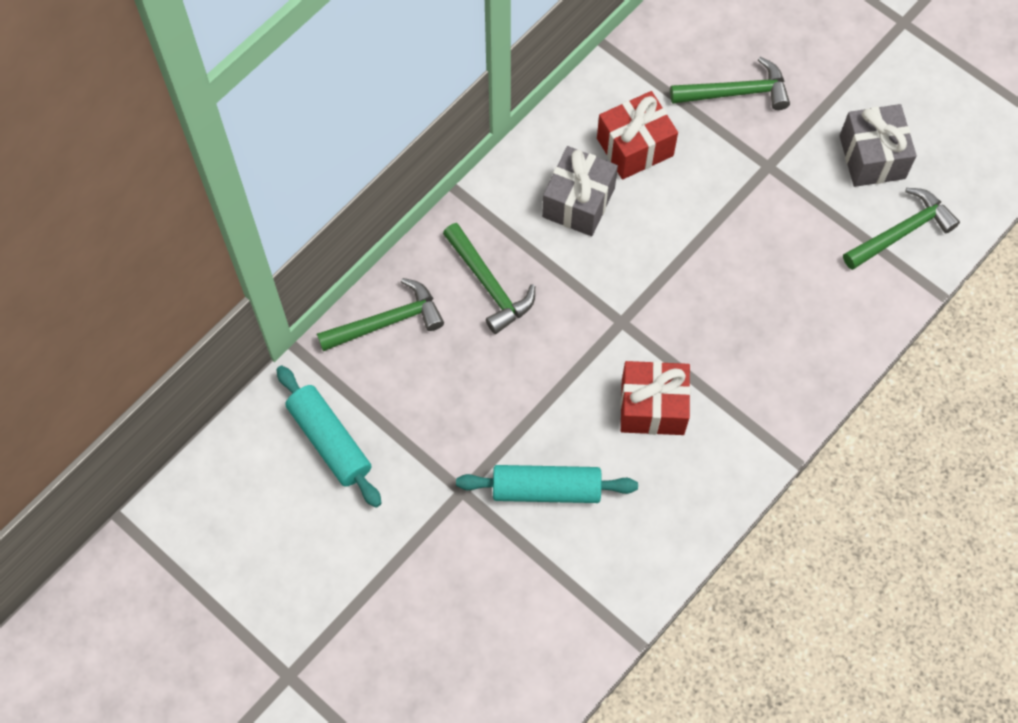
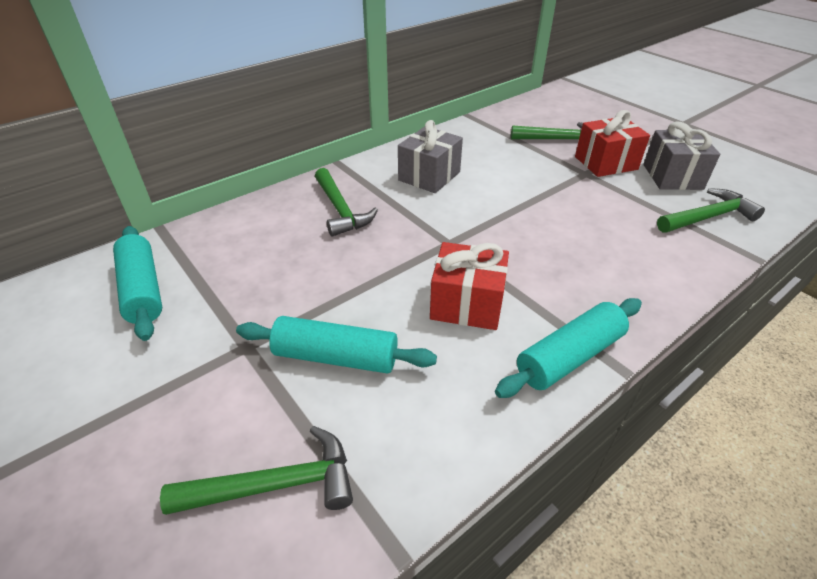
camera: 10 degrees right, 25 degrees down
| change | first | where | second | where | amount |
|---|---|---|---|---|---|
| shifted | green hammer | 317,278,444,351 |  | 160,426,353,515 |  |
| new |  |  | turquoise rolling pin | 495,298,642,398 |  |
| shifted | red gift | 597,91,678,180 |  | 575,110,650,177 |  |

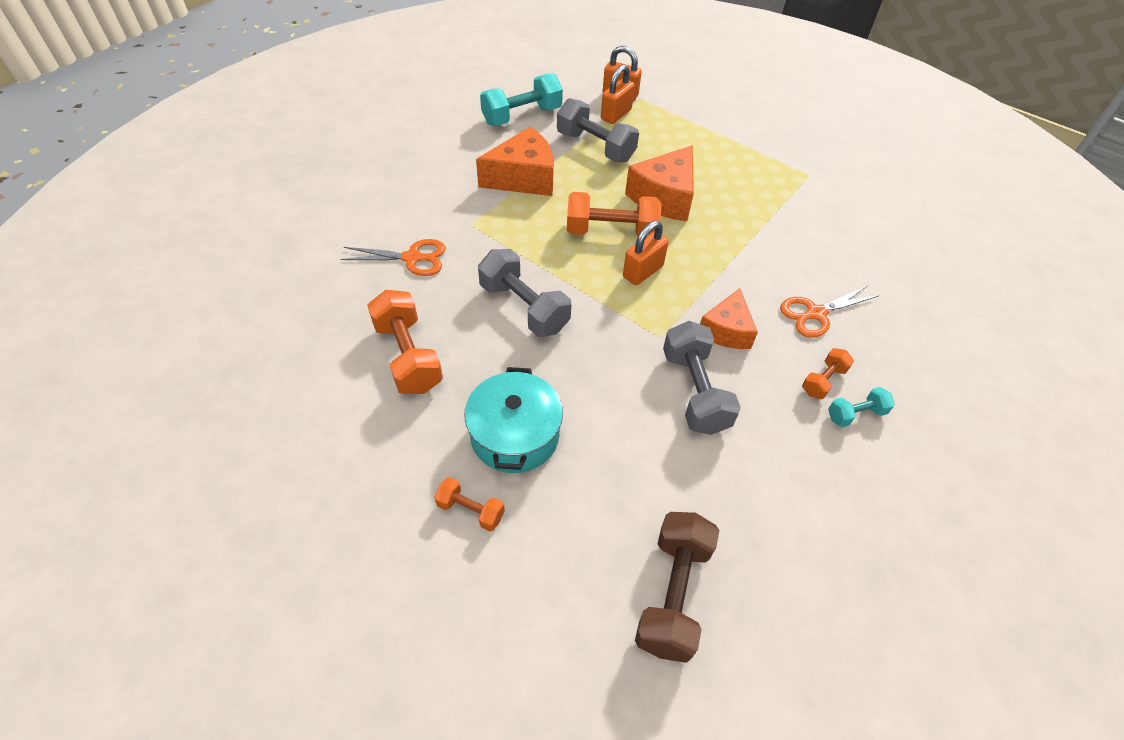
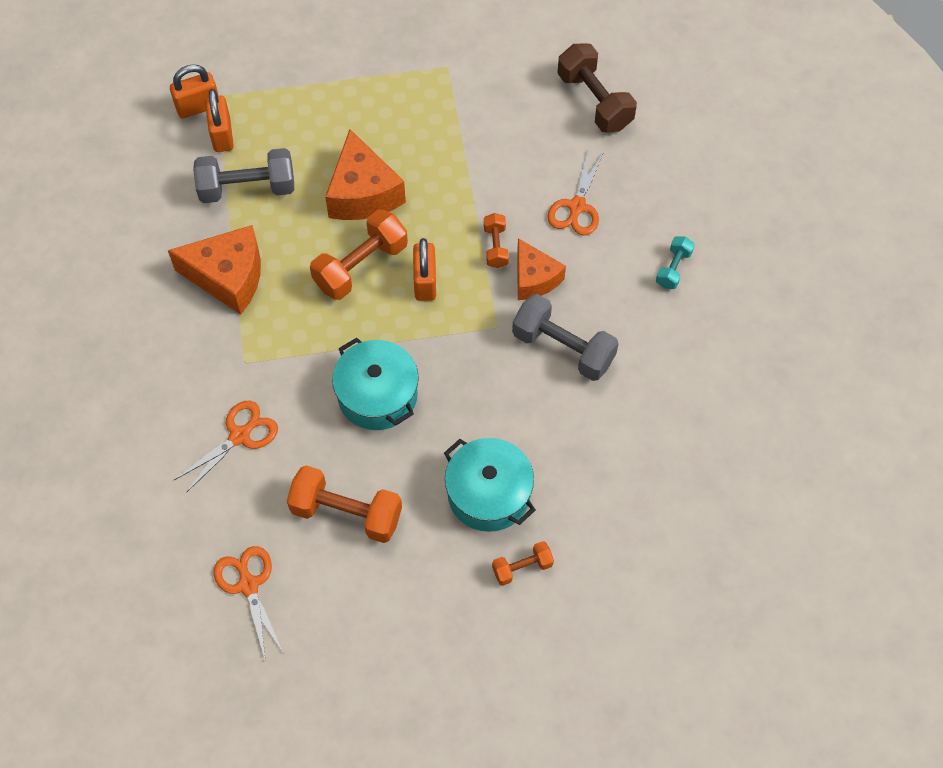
camera: 45 degrees left, 10 degrees up
| change | first | where | second | where | amount |
|---|---|---|---|---|---|
| rotated | orange cheese | 476,127,554,196 |  | 168,225,261,315 | 75 degrees clockwise |
| new |  |  | orange scissors | 213,546,283,662 |  |
| swapped | grey dumbbell | 478,249,572,337 | turquoise pot | 332,338,419,430 |  |
| shifted | orange dumbbell | 802,348,854,399 |  | 484,213,509,268 |  |
| shifted | brown dumbbell | 635,512,719,663 |  | 557,44,637,133 |  |
| gone | turquoise dumbbell | 480,73,563,126 |  |  |  |

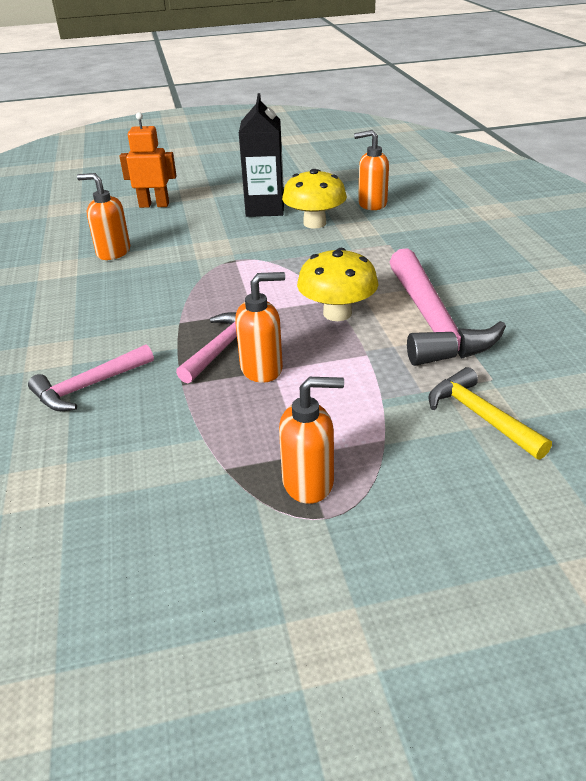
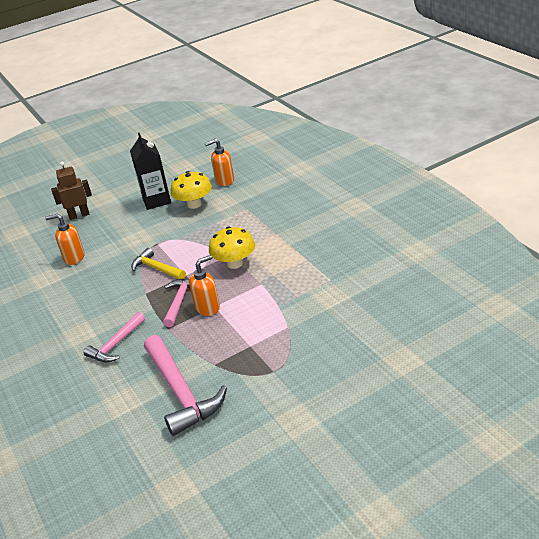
camera: 15 degrees left, 0 degrees up
| change | first | where | second | where | amount |
|---|---|---|---|---|---|
| repainted | orange robot | 119,112,176,208 | brown robot | 51,162,92,220 |  |
| shifted | yellow hammer | 428,367,552,460 |  | 131,248,186,279 |  |
| shifted | pink hammer | 390,248,506,366 |  | 144,335,227,436 |  |
| gone | orange soap dispenser | 279,377,344,504 |  |  |  |

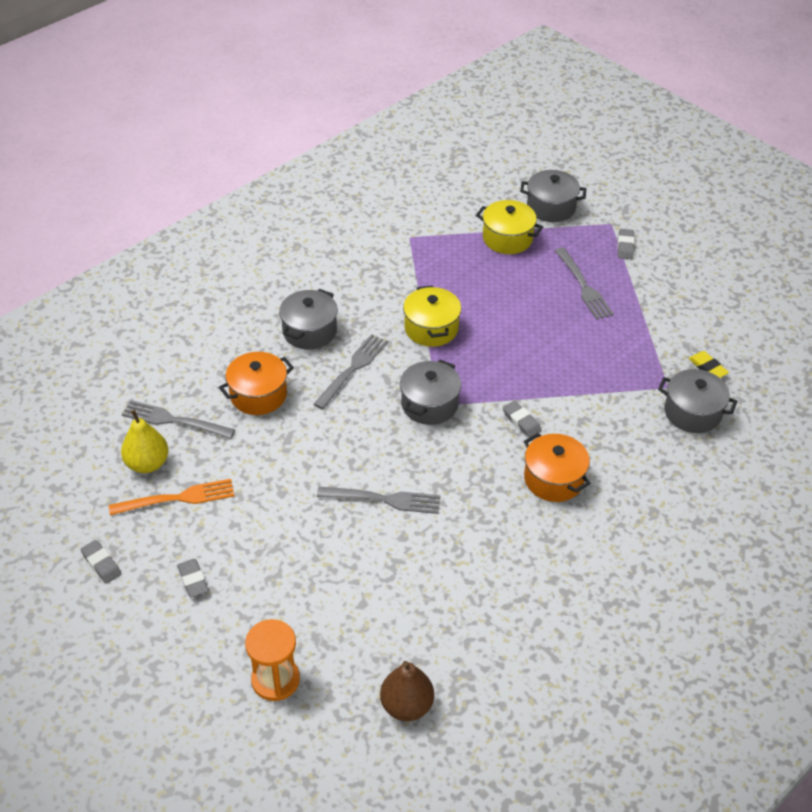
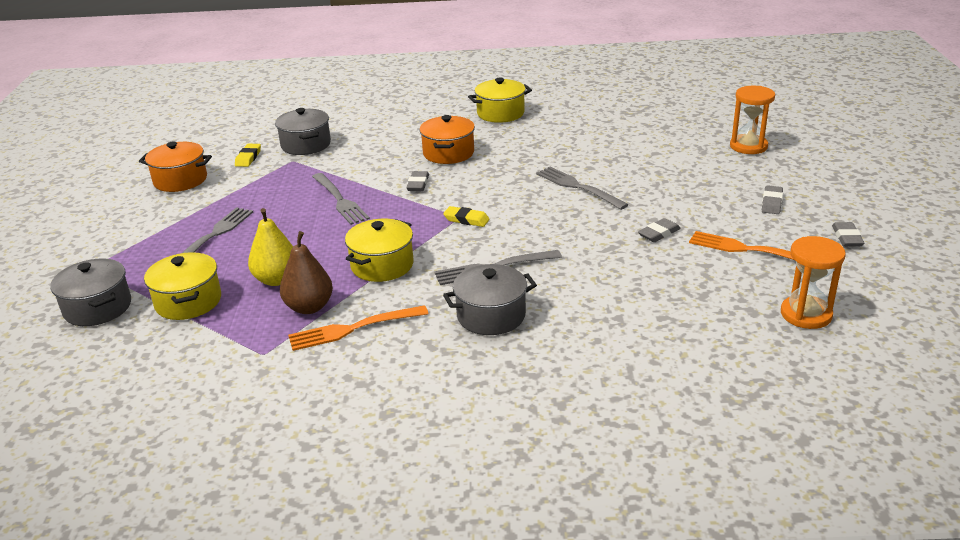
camera: 135 degrees left, 15 degrees down
| change | first | where | second | where | amount |
|---|---|---|---|---|---|
| shifted | orange pot | 219,352,294,415 |  | 139,141,212,192 |  |
| shifted | yellow pear | 121,410,168,473 |  | 248,208,293,286 |  |
| shifted | brown pear | 380,661,434,721 |  | 280,231,333,314 |  |
| new |  |  | orange fork | 288,305,428,351 |  |
| shifted | grey fork | 122,400,235,439 |  | 312,173,370,225 |  |
| swapped | grey pot | 400,360,461,425 | yellow eraser | 443,206,490,227 |  |
| new |  |  | yellow pot | 468,78,532,123 |  |
| shifted | grey eraser | 617,229,635,259 |  | 638,218,681,242 |  |
| new |  |  | orange hourglass | 781,236,846,329 |  |

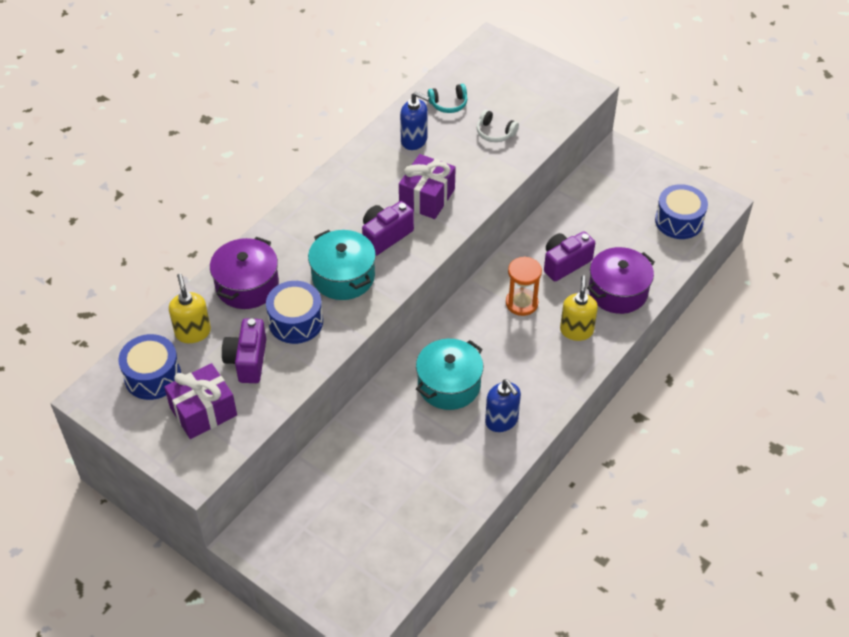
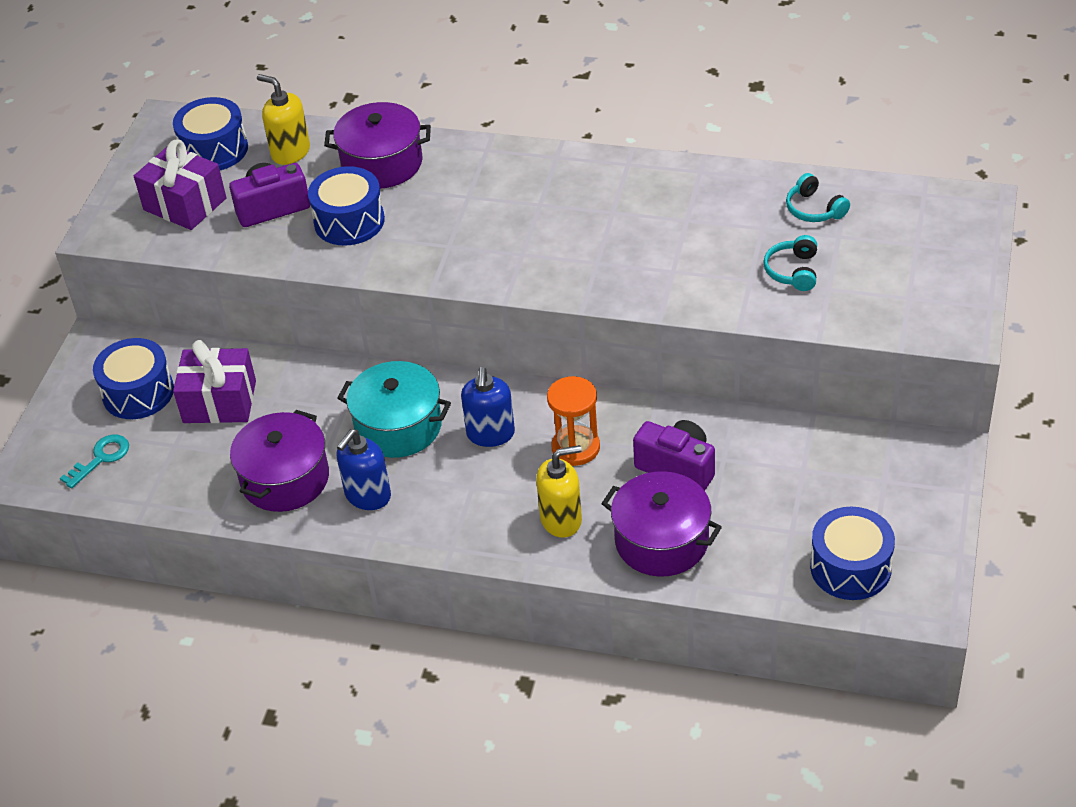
camera: 70 degrees right, 5 degrees down
| change | first | where | second | where | amount |
|---|---|---|---|---|---|
| new |  |  | turquoise key | 60,434,129,489 |  |
| new |  |  | blue drum | 93,338,174,419 |  |
| shifted | purple gift | 399,154,456,219 |  | 173,340,256,423 |  |
| new |  |  | purple pot | 230,410,329,512 |  |
| rotated | yellow soap dispenser | 169,274,211,343 |  | 257,74,310,165 | 105 degrees counterclockwise |
| shifted | blue soap dispenser | 400,91,430,150 |  | 461,367,515,447 |  |
| repainted | white headphones | 477,110,519,142 | turquoise headphones | 763,235,817,291 |  |
| gone | turquoise pot | 308,230,376,300 |  |  |  |
| gone | purple camera | 362,201,414,256 |  |  |  |

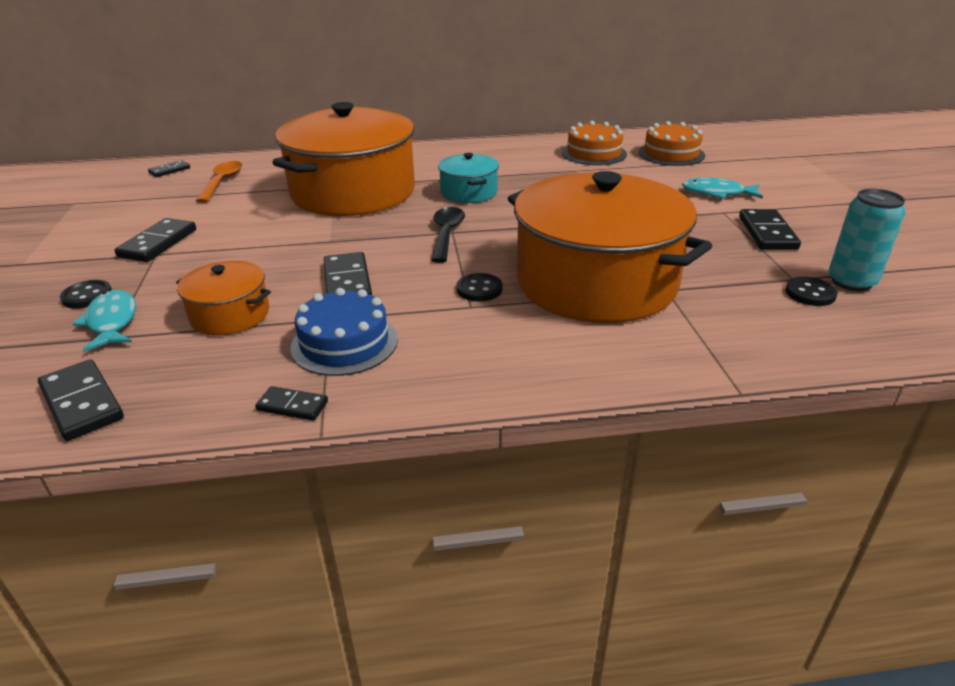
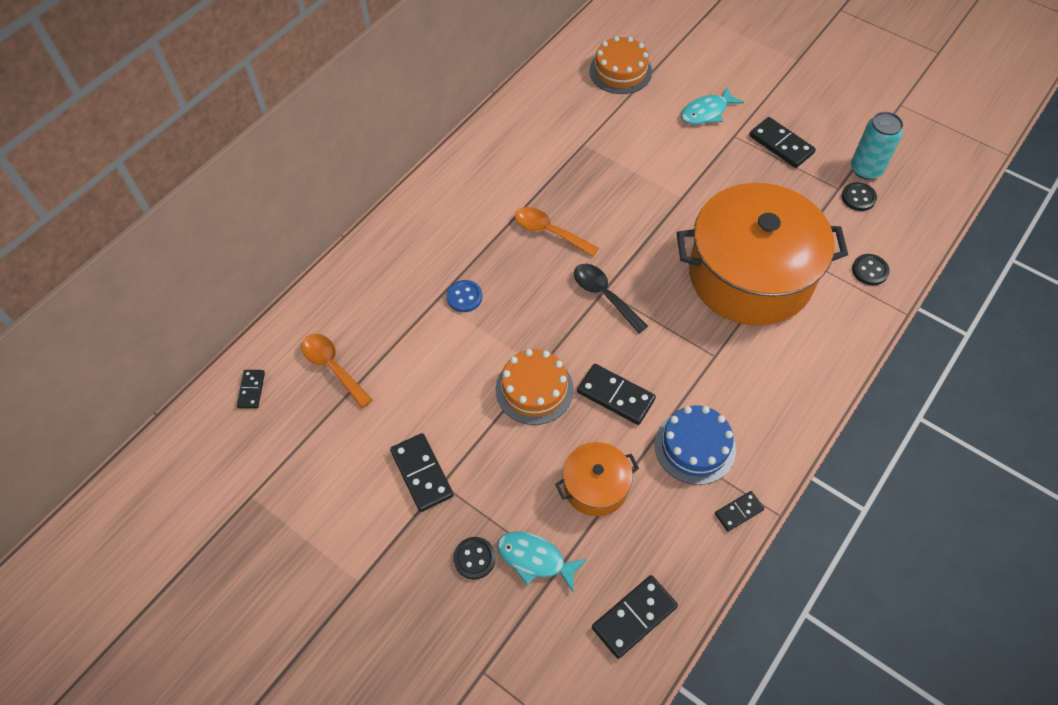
camera: 45 degrees left, 25 degrees up
| change | first | where | second | where | amount |
|---|---|---|---|---|---|
| swapped | orange pot | 272,102,415,216 | blue button | 447,280,482,312 |  |
| shifted | orange cake | 562,121,627,165 |  | 496,349,574,425 |  |
| swapped | turquoise pot | 438,153,499,203 | orange spoon | 515,207,599,257 |  |
| rotated | black domino | 38,359,124,441 |  | 592,575,678,659 | 45 degrees counterclockwise |
| shifted | black button | 457,273,503,301 |  | 852,254,890,285 |  |

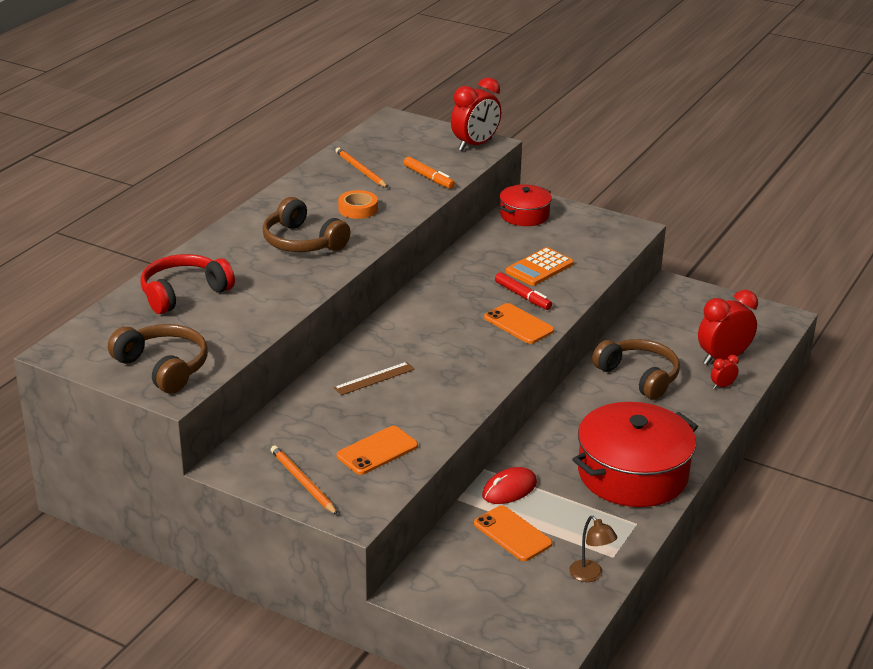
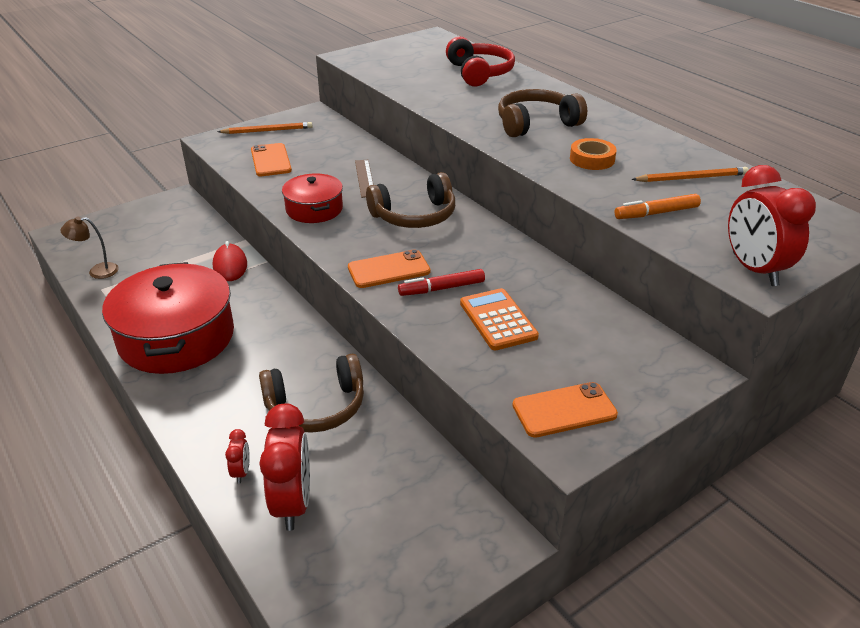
camera: 115 degrees right, 5 degrees up
| change | first | where | second | where | amount |
|---|---|---|---|---|---|
| shifted | red pot | 500,184,552,226 |  | 282,173,343,223 |  |
| shifted | brown headphones | 108,324,208,393 |  | 366,172,455,228 |  |
| shifted | orange phone | 474,505,552,561 |  | 513,382,618,438 |  |

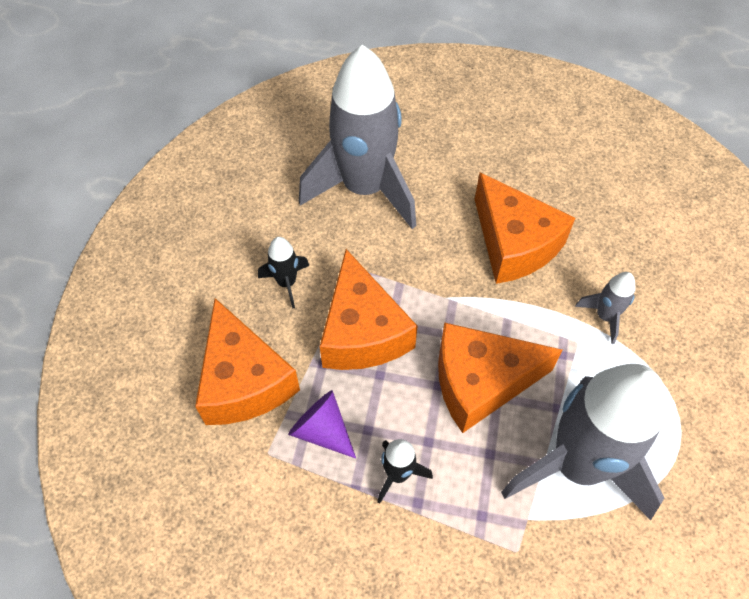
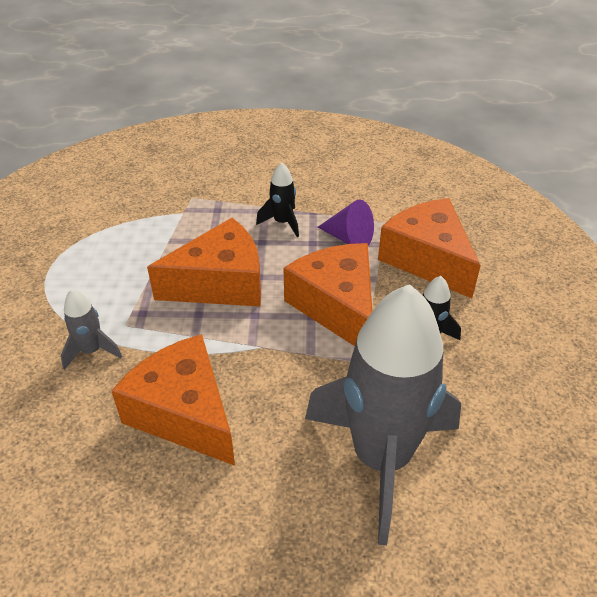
camera: 170 degrees right, 15 degrees down
| change | first | where | second | where | amount |
|---|---|---|---|---|---|
| gone | grey rocket | 501,364,666,521 |  |  |  |

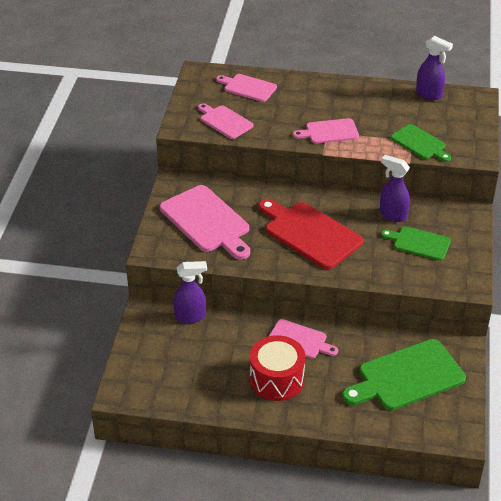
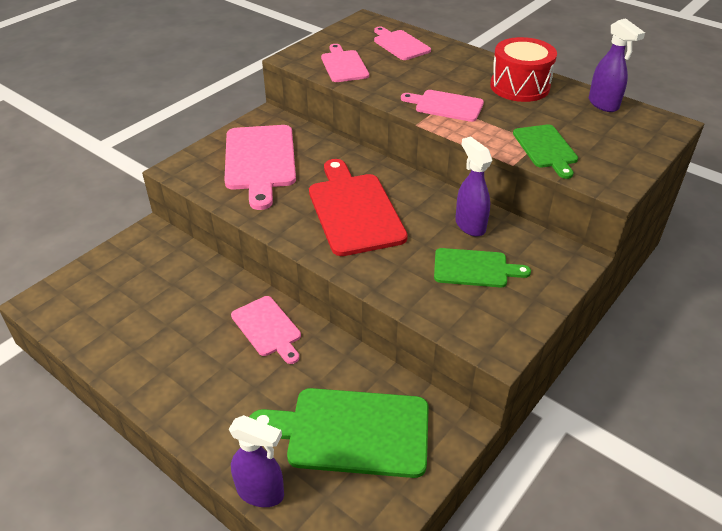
camera: 30 degrees right, 0 degrees up
| change | first | where | second | where | amount |
|---|---|---|---|---|---|
| shifted | purple spray bottle | 174,261,207,324 |  | 229,415,284,507 |  |
| rotated | green cutting board | 381,226,451,261 |  | 434,248,531,288 | 135 degrees clockwise |
| shifted | red drum | 250,335,306,401 |  | 490,37,557,102 |  |

